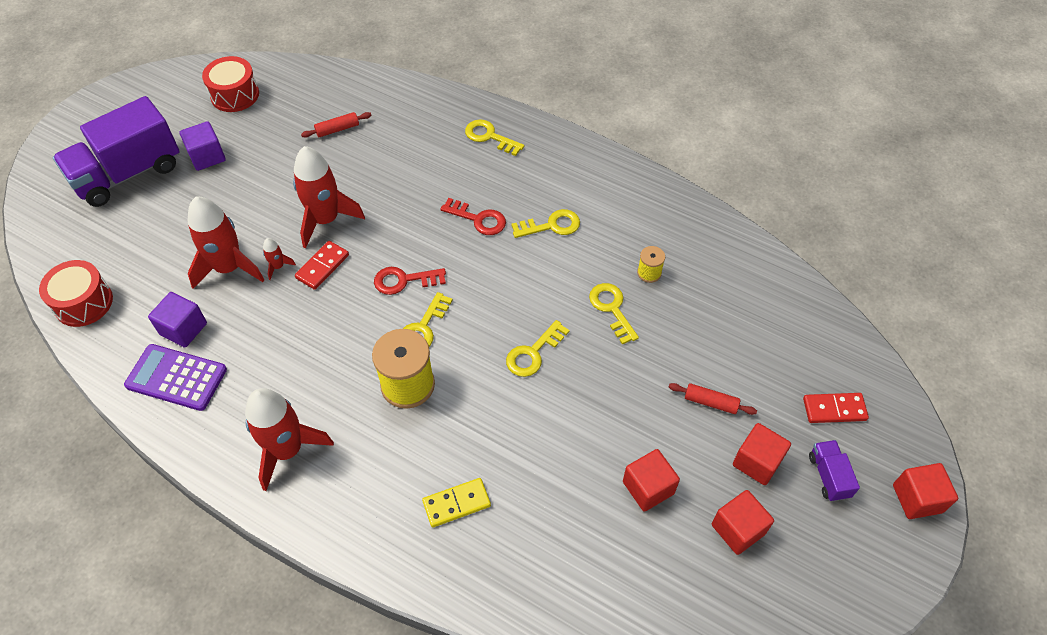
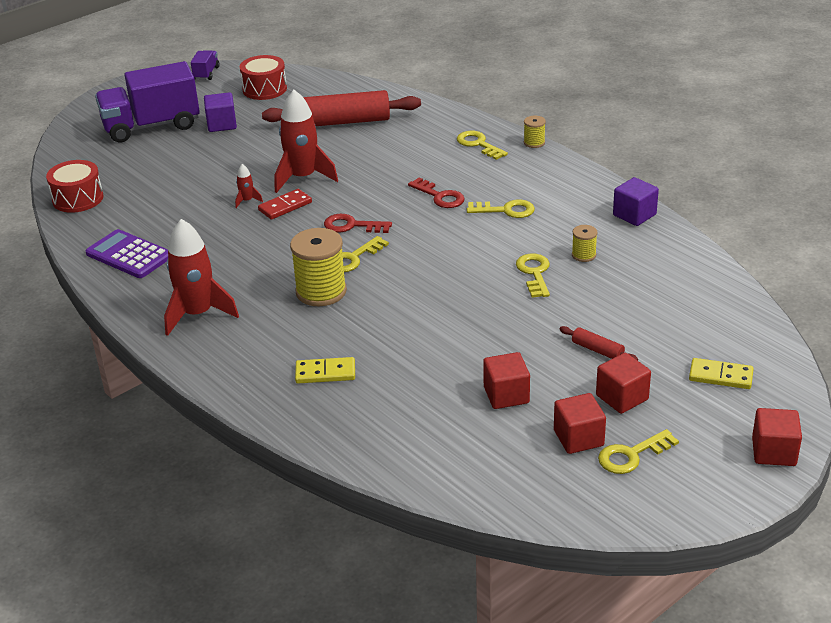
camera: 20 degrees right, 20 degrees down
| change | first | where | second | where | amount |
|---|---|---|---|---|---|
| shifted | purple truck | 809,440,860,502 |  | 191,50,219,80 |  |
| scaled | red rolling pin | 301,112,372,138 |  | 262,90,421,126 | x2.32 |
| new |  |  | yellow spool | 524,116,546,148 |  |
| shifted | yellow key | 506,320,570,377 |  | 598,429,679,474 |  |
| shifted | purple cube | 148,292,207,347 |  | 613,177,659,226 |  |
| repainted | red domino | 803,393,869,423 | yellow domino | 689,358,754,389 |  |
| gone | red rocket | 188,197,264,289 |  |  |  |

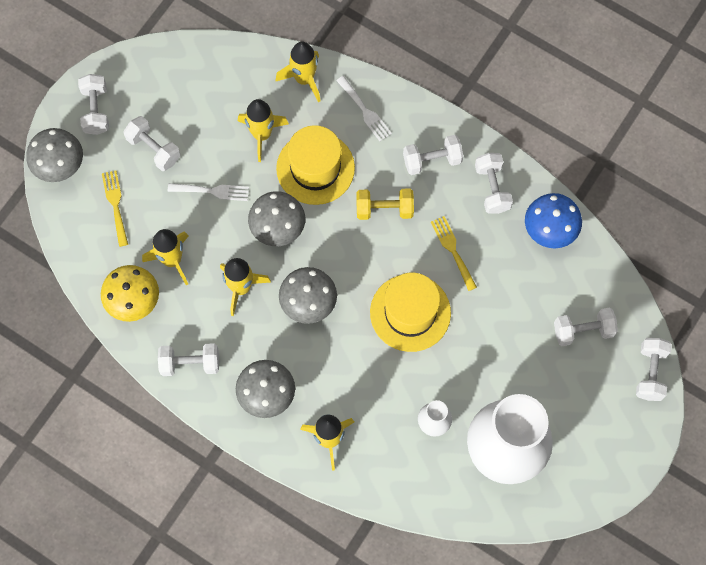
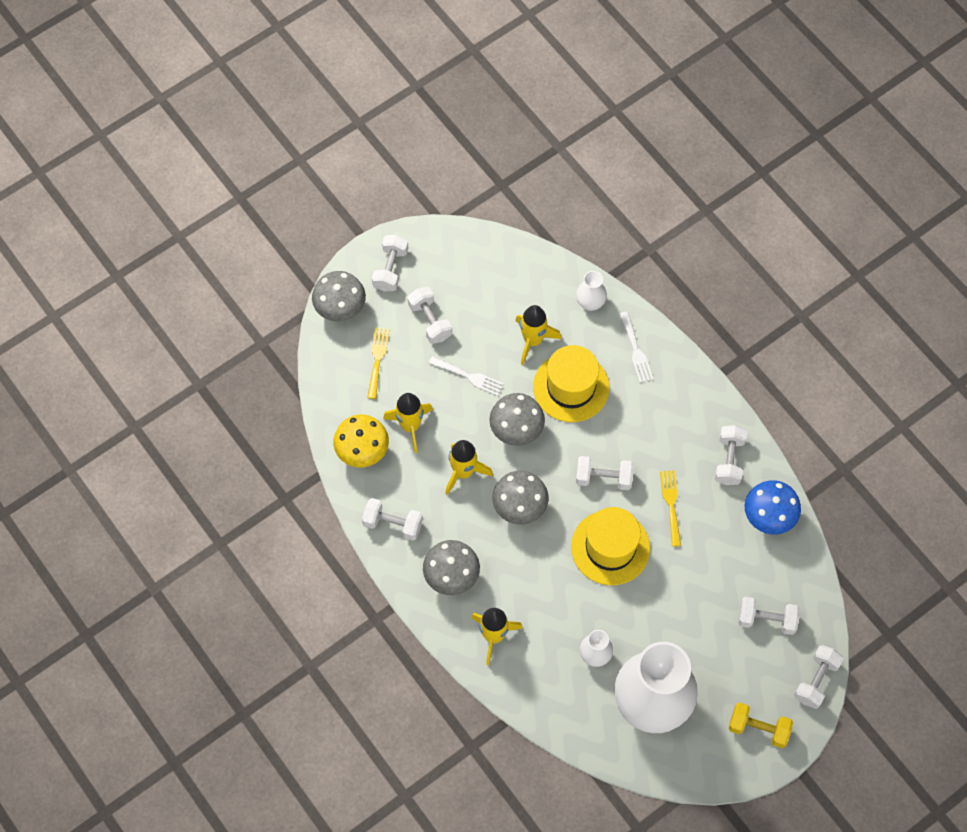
camera: 20 degrees right, 5 degrees down
| change | first | where | second | where | amount |
|---|---|---|---|---|---|
| swapped | yellow rocket | 276,42,321,102 | white vase | 576,271,607,311 |  |
| shifted | white dumbbell | 403,135,463,175 |  | 576,456,634,490 |  |
| shifted | yellow dumbbell | 356,188,414,220 |  | 729,702,793,748 |  |

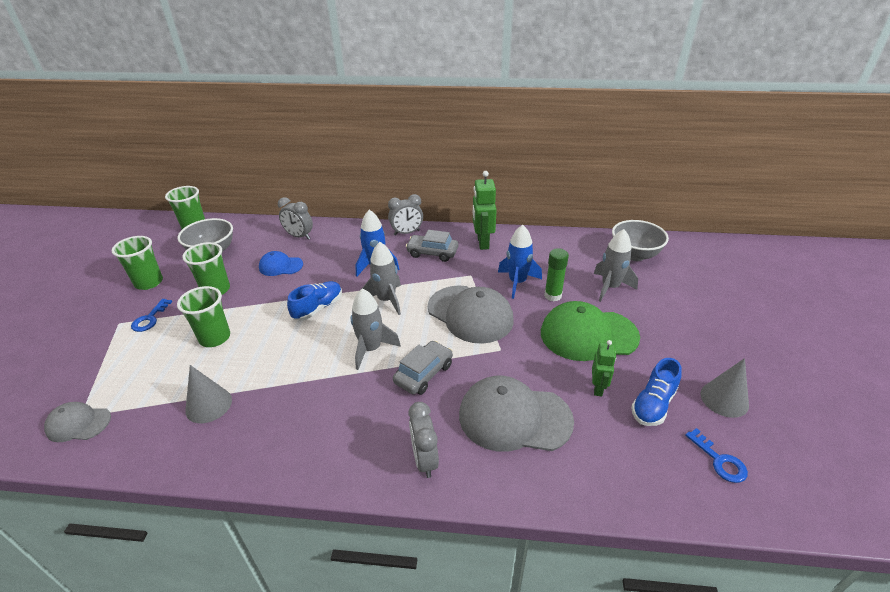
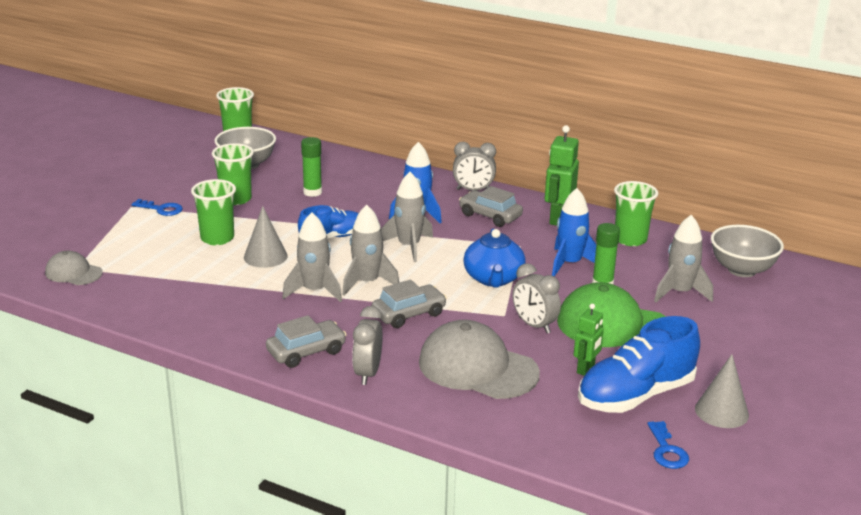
camera: 20 degrees right, 10 degrees down
| change | first | where | second | where | amount |
|---|---|---|---|---|---|
| rotated | blue key | 131,299,172,332 |  | 132,199,183,216 | 105 degrees counterclockwise |
| shifted | grey cone | 185,365,232,423 |  | 244,206,288,268 |  |
| new |  |  | grey car | 266,315,347,368 |  |
| new |  |  | grey rocket | 282,213,342,302 |  |
| swapped | blue cap | 259,251,303,276 | green glue stick | 301,137,322,197 |  |
| swapped | grey cap | 428,285,514,344 | blue teapot | 463,229,526,287 |  |
| shifted | grey clock | 278,197,313,240 |  | 512,263,561,334 |  |
| scaled | blue shoe | 631,358,682,426 |  | 578,316,700,413 | x1.62 |
| shifted | green cup | 112,236,163,290 |  | 614,181,658,246 |  |

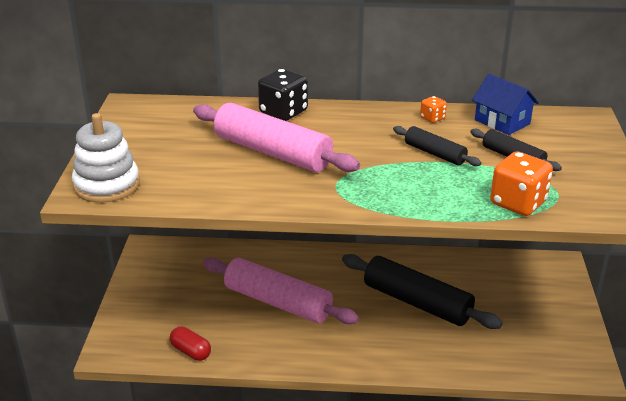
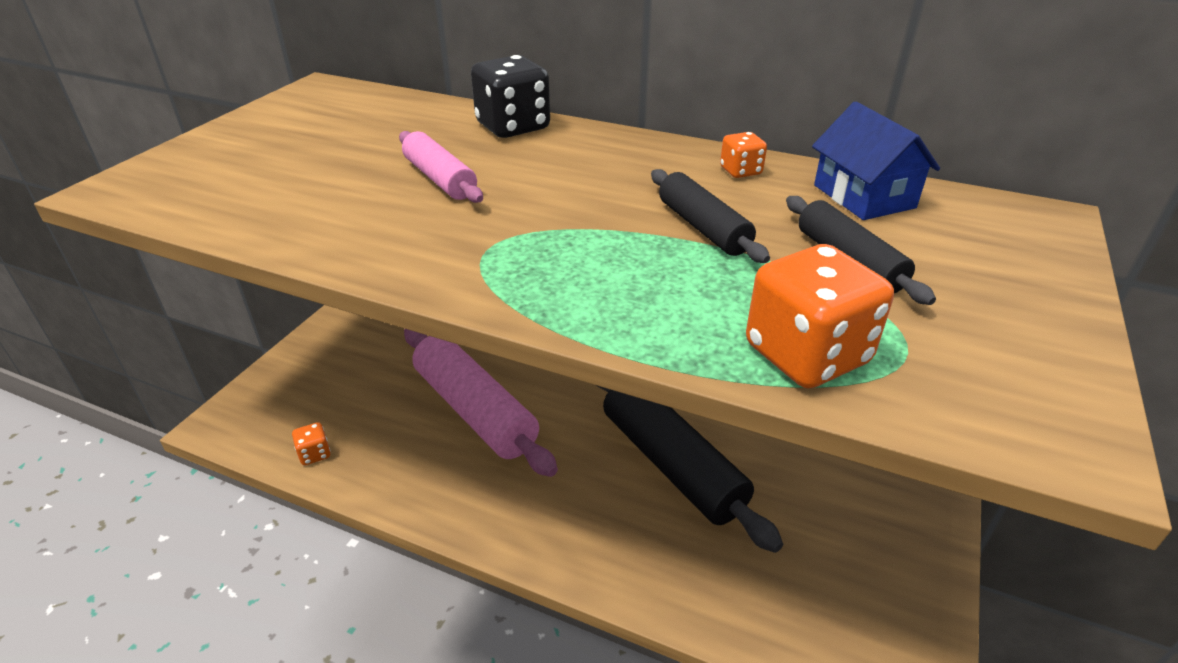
camera: 20 degrees right, 5 degrees up
| change | first | where | second | where | amount |
|---|---|---|---|---|---|
| swapped | red capsule | 170,326,211,361 | orange dice | 292,422,330,465 |  |
| scaled | pink rolling pin | 193,103,360,172 |  | 399,131,483,203 | x0.52 |
| gone | white stacking toy | 72,113,140,203 |  |  |  |

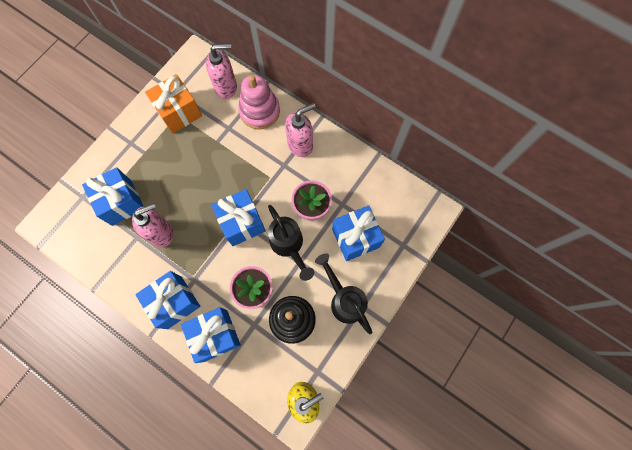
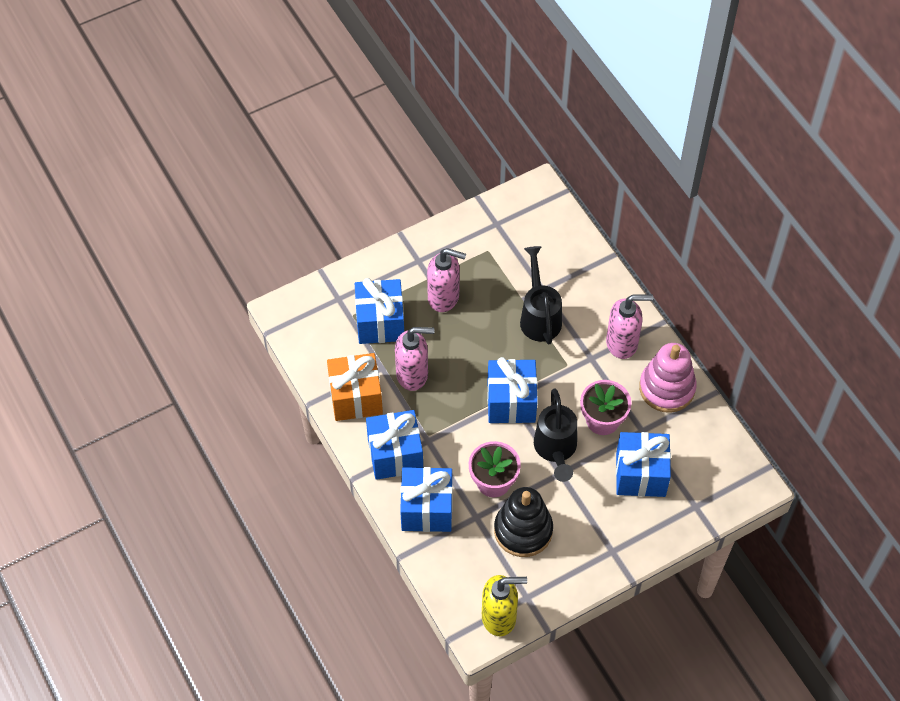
camera: 25 degrees right, 15 degrees down
| change | first | where | second | where | amount |
|---|---|---|---|---|---|
| shifted | orange gift | 145,74,202,134 |  | 327,353,383,421 |  |
| shifted | pink soap dispenser | 206,43,237,99 |  | 427,248,466,312 |  |
| shifted | black watering can | 315,253,372,334 |  | 520,246,562,344 |  |
| shifted | pink stacking toy | 238,75,280,129 |  | 639,343,697,413 |  |

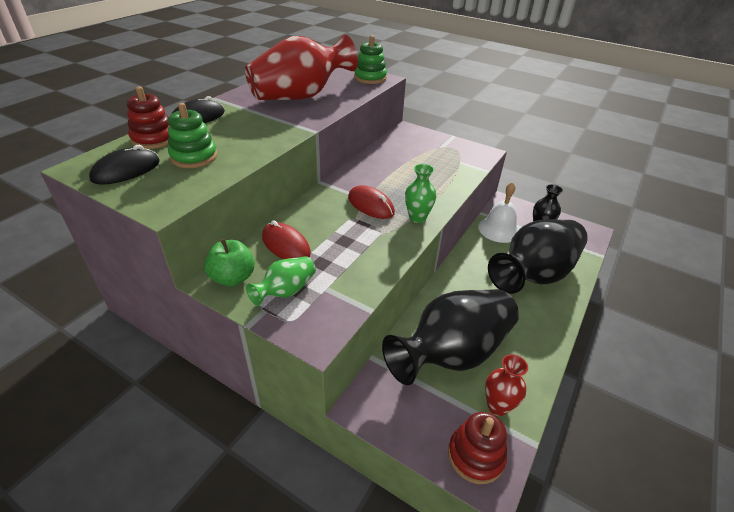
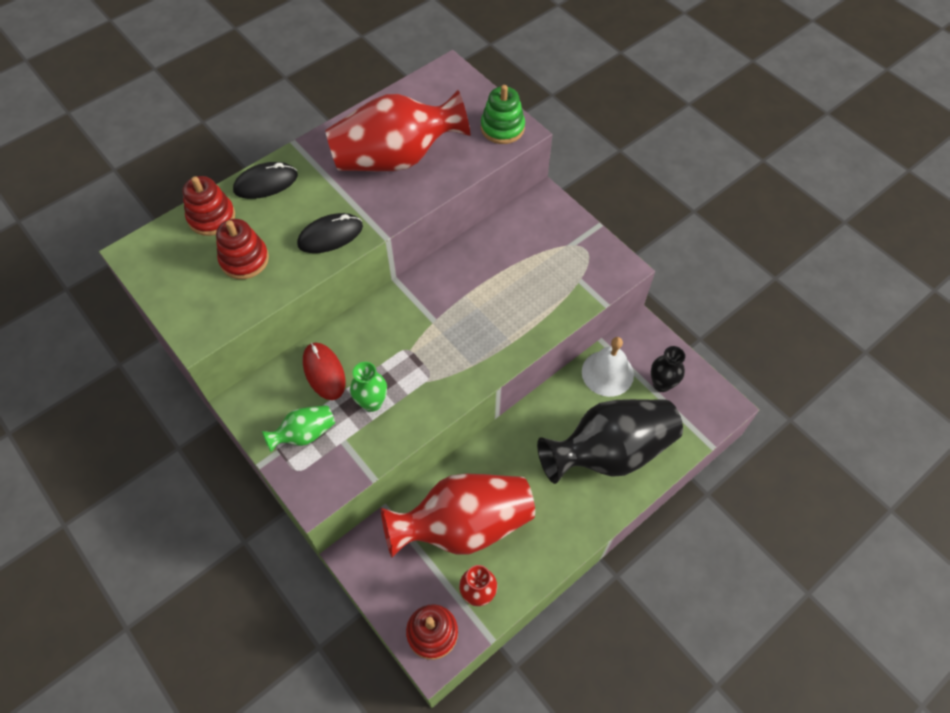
camera: 20 degrees right, 20 degrees up
| change | first | where | second | where | amount |
|---|---|---|---|---|---|
| repainted | green stacking toy | 168,103,217,168 | red stacking toy | 216,219,269,279 |  |
| shifted | black mouse | 89,145,160,185 |  | 297,213,363,253 |  |
| shifted | green vase | 405,164,436,223 |  | 350,362,387,412 |  |
| repainted | black vase | 382,289,519,385 | red vase | 381,474,535,558 |  |
| gone | green apple | 204,239,255,286 |  |  |  |
| gone | red mouse | 348,185,395,219 |  |  |  |

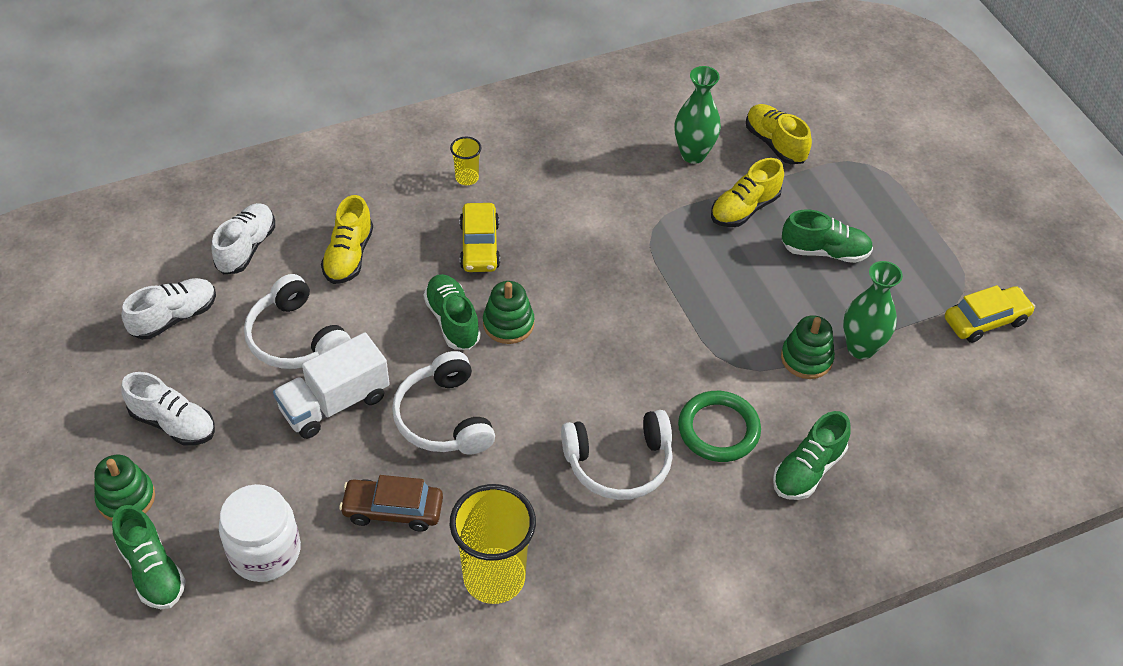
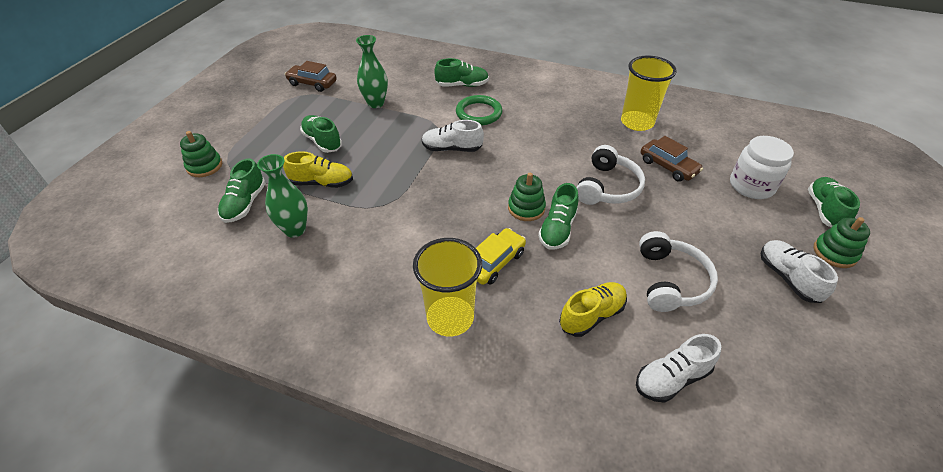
camera: 135 degrees left, 5 degrees down
| change | first | where | second | where | amount |
|---|---|---|---|---|---|
| shifted | green stacking toy | 781,315,835,379 |  | 180,131,222,177 |  |
| repainted | yellow shoe | 746,104,812,164 | green shoe | 218,158,266,223 |  |
| repainted | yellow car | 945,285,1035,343 | brown car | 285,61,337,92 |  |
| scaled | yellow cup | 450,137,482,185 |  | 413,238,482,336 | x2.13 |
| shifted | white shoe | 121,278,216,340 |  | 422,120,484,152 |  |
| gone | white truck | 273,332,390,439 |  |  |  |
| gone | white headphones | 561,410,673,500 |  |  |  |

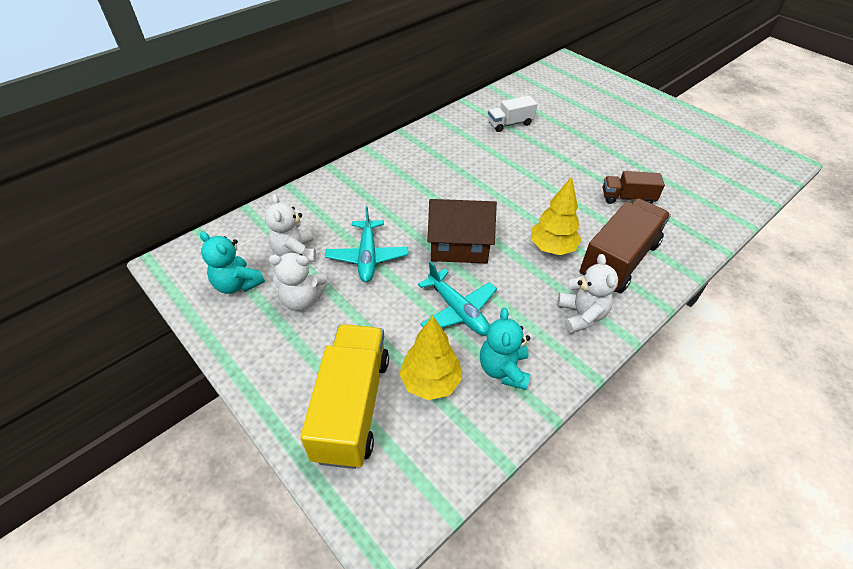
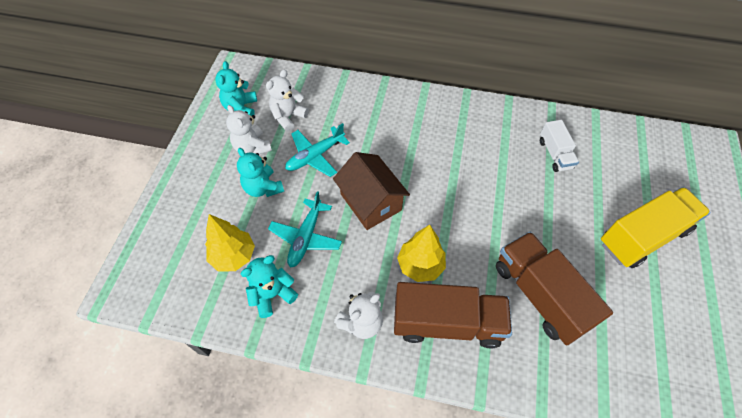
camera: 55 degrees right, 10 degrees up
| change | first | where | second | where | amount |
|---|---|---|---|---|---|
| new |  |  | turquoise teddy bear | 237,148,284,197 |  |
| scaled | brown truck | 603,171,665,204 |  | 496,232,613,345 | x1.83 |
| rotated | white truck | 488,96,537,132 |  | 540,120,579,172 | 135 degrees counterclockwise |
| shifted | yellow truck | 300,324,389,469 |  | 601,187,711,268 |  |

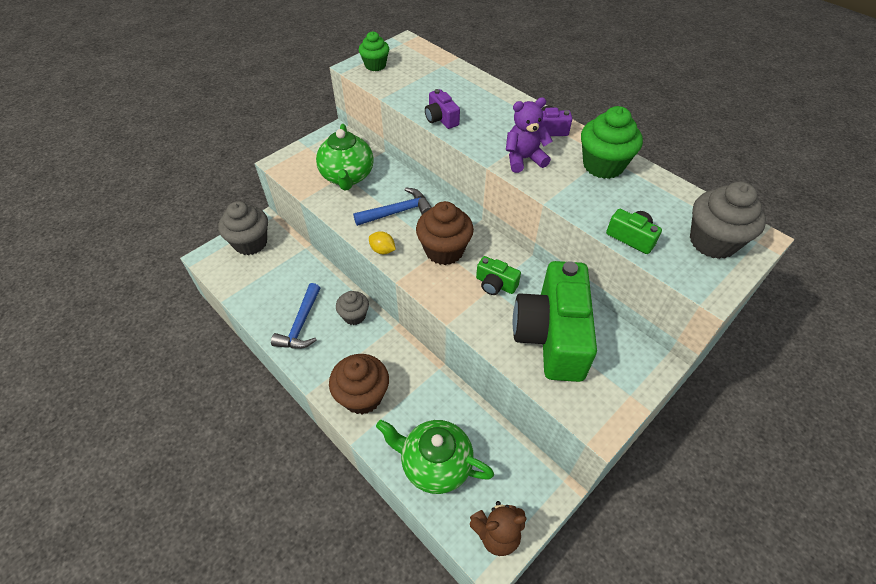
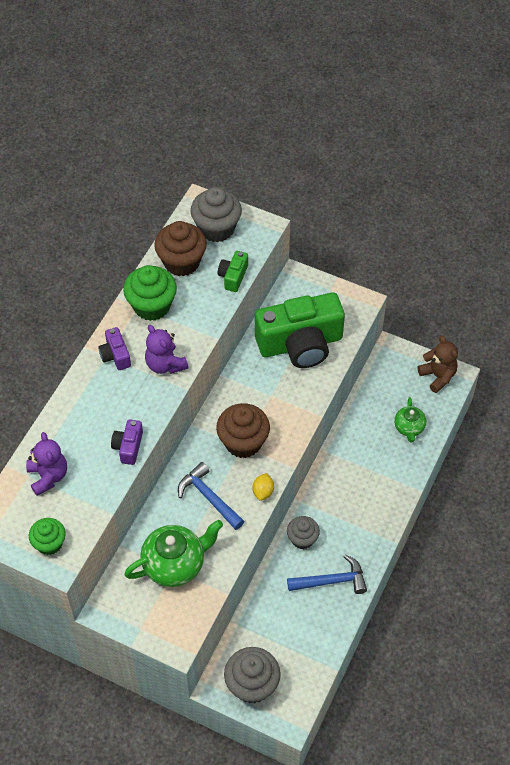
camera: 110 degrees left, 5 degrees up
| change | first | where | second | where | amount |
|---|---|---|---|---|---|
| new |  |  | purple teddy bear | 26,432,67,496 |  |
| rotated | purple camera | 425,89,460,129 |  | 111,419,143,465 | 150 degrees clockwise |
| shifted | brown cupcake | 329,354,389,414 |  | 154,221,207,276 |  |
| scaled | green teapot | 376,420,494,494 |  | 394,397,426,442 | x0.57 |
| gone | green camera | 476,256,521,295 |  |  |  |

